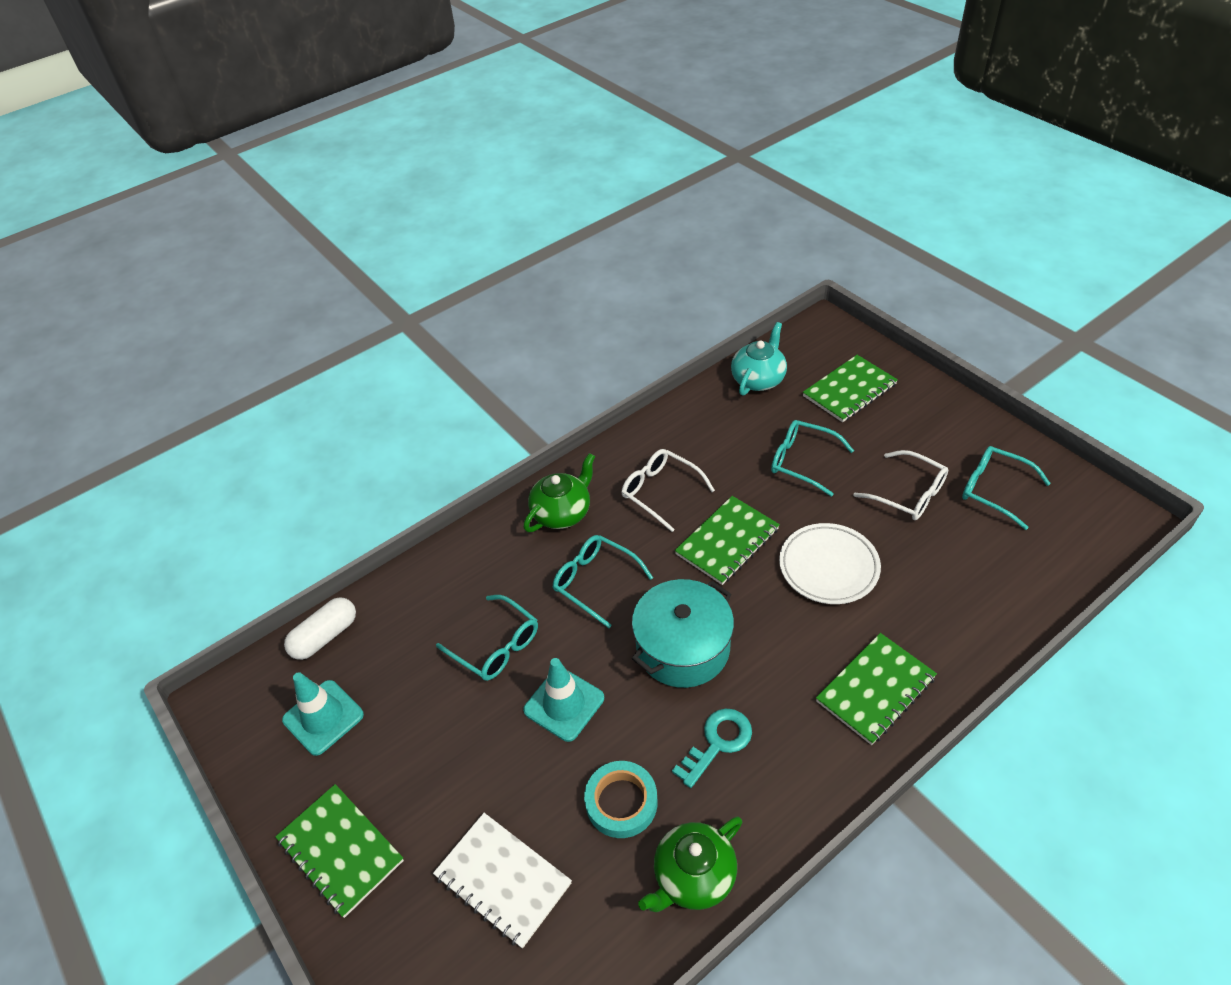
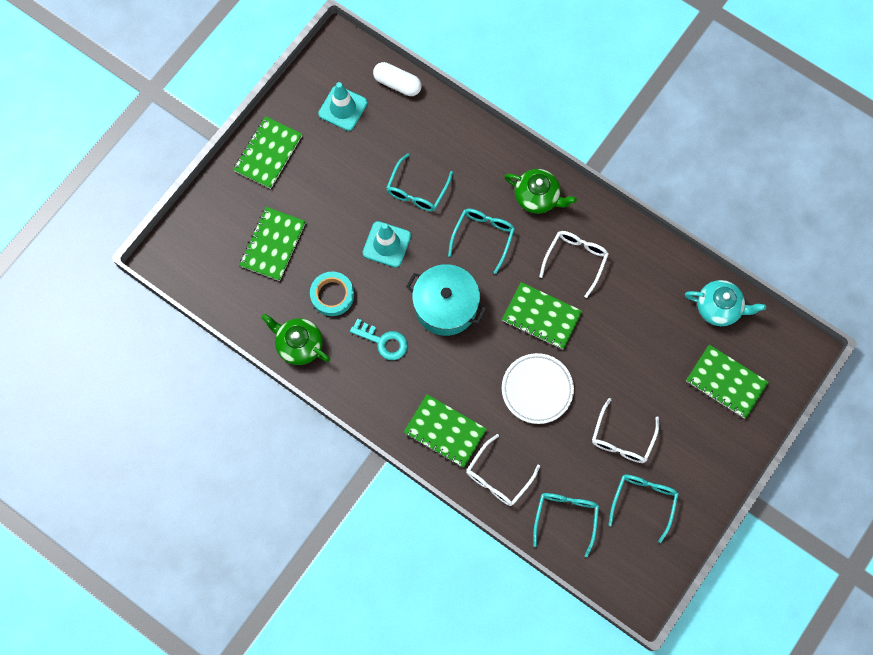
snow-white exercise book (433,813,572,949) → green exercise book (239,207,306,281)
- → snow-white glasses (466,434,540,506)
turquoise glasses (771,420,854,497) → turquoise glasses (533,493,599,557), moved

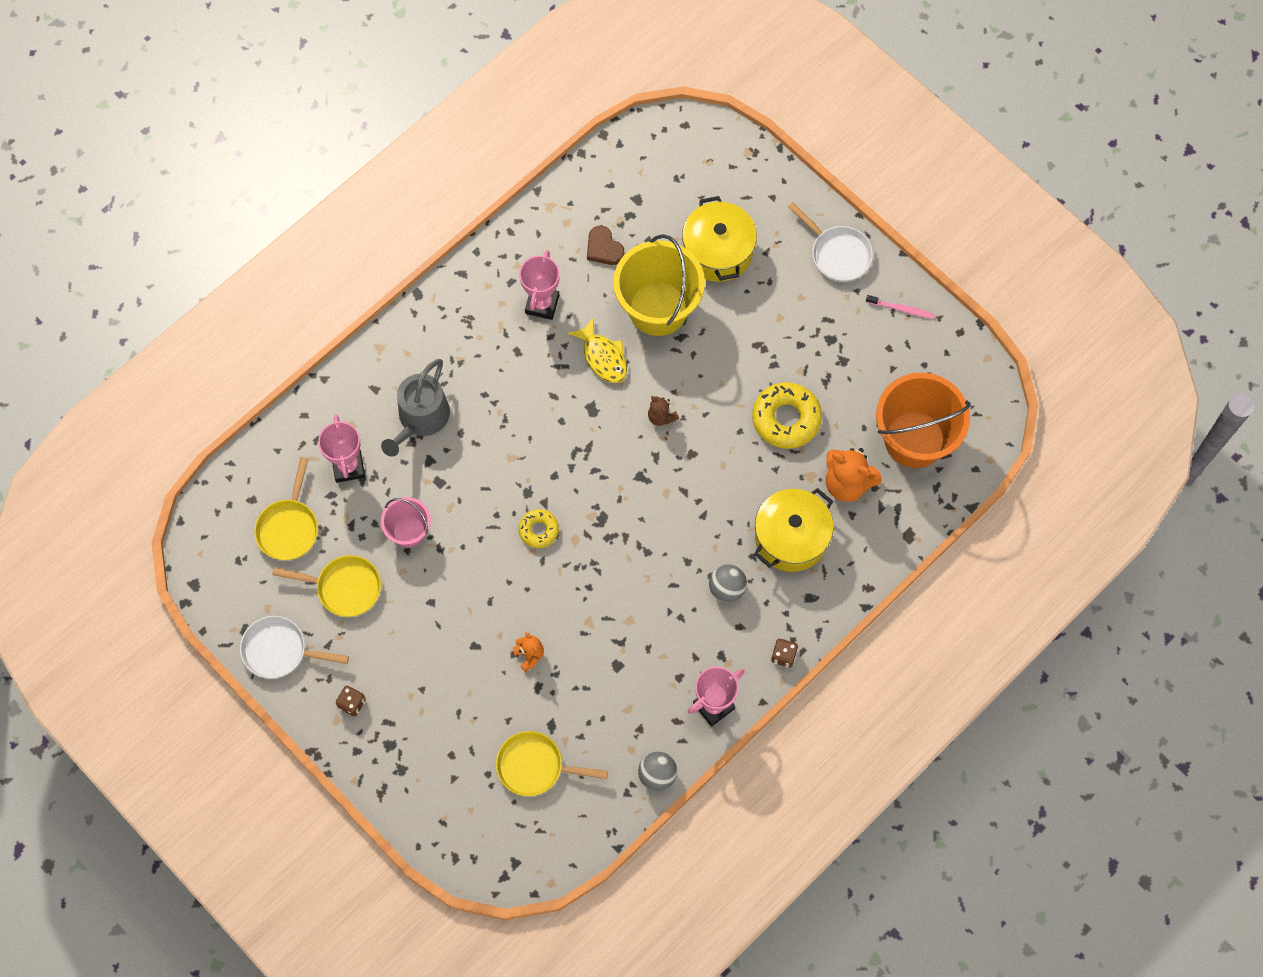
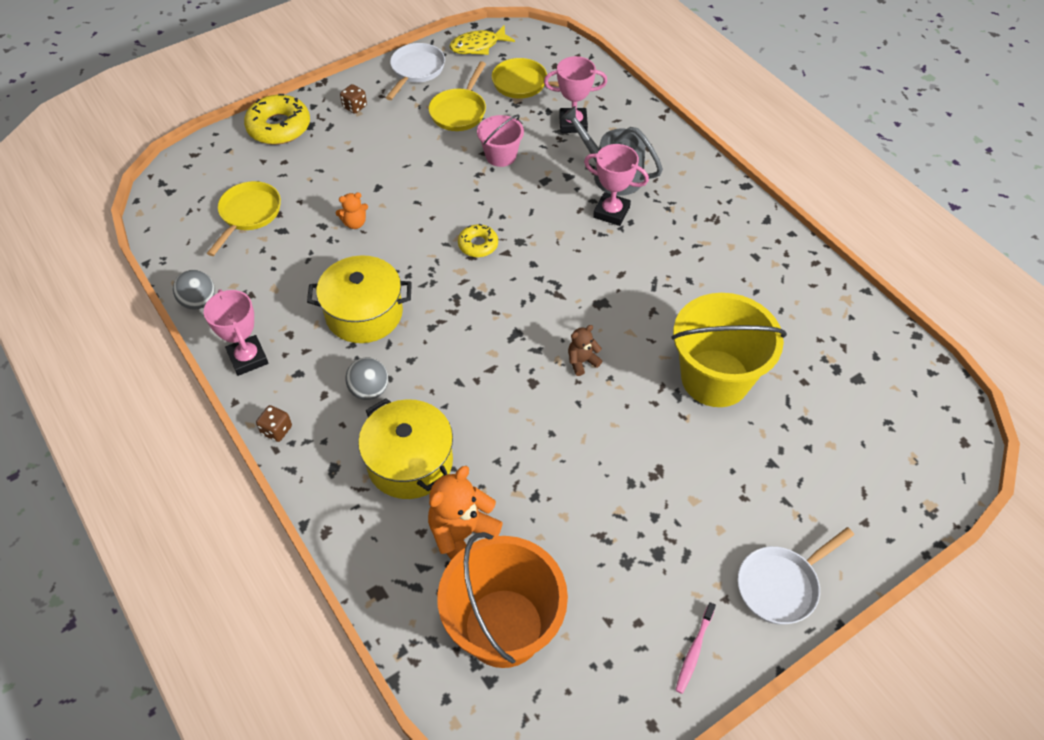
yellow donut (752,382,822,449) → yellow donut (244,94,310,145), moved
yellow cooking pot (682,196,757,282) → yellow cooking pot (307,255,412,343), moved
yellow toy fish (568,317,627,383) → yellow toy fish (449,26,515,55), moved
pink trophy (519,250,560,320) → pink trophy (584,144,649,226), moved
russet heart shape (587,226,624,265) → -

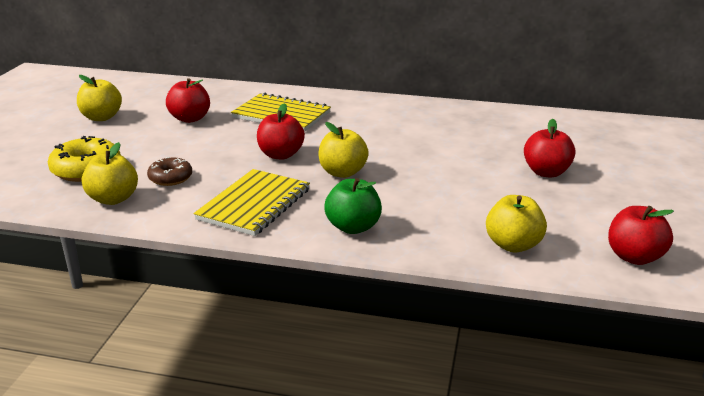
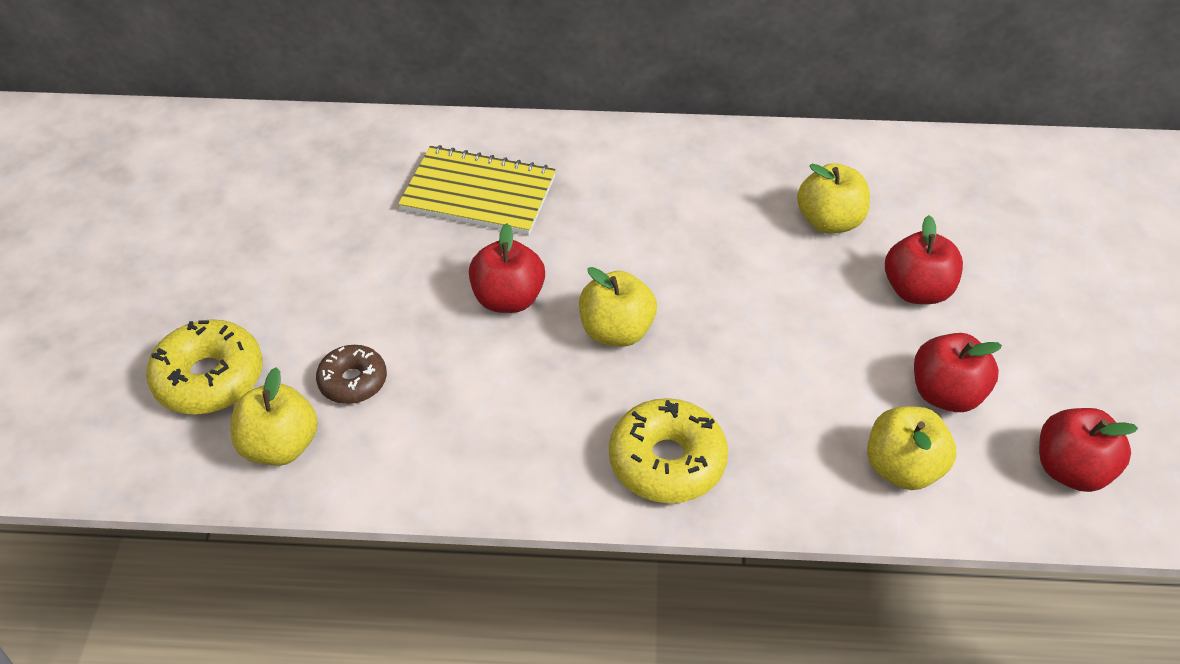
green toy apple (324,178,382,234) → yellow donut (609,398,728,503)
yellow toy apple (77,75,122,121) → yellow toy apple (797,163,870,234), moved
scarlet toy apple (166,78,210,123) → scarlet toy apple (914,333,1002,412), moved
yellow exercise book (194,169,310,236) → -

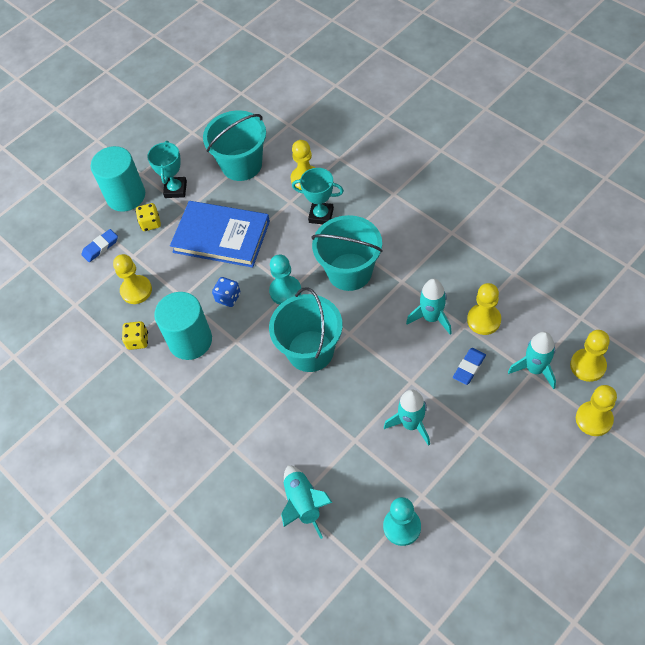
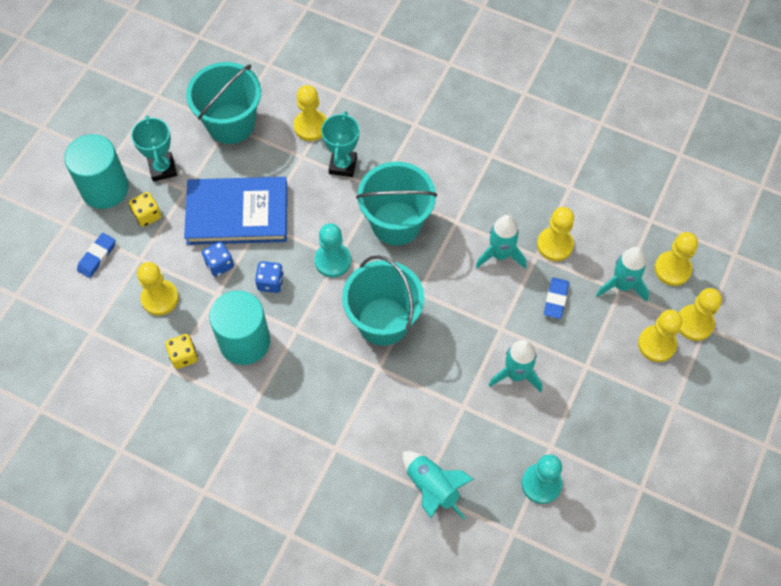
- → blue game die (202,241,234,277)
turquoise trophy (292,168,344,224) → turquoise trophy (321,111,360,177), 75 degrees counterclockwise
- → yellow game pawn (638,310,682,362)

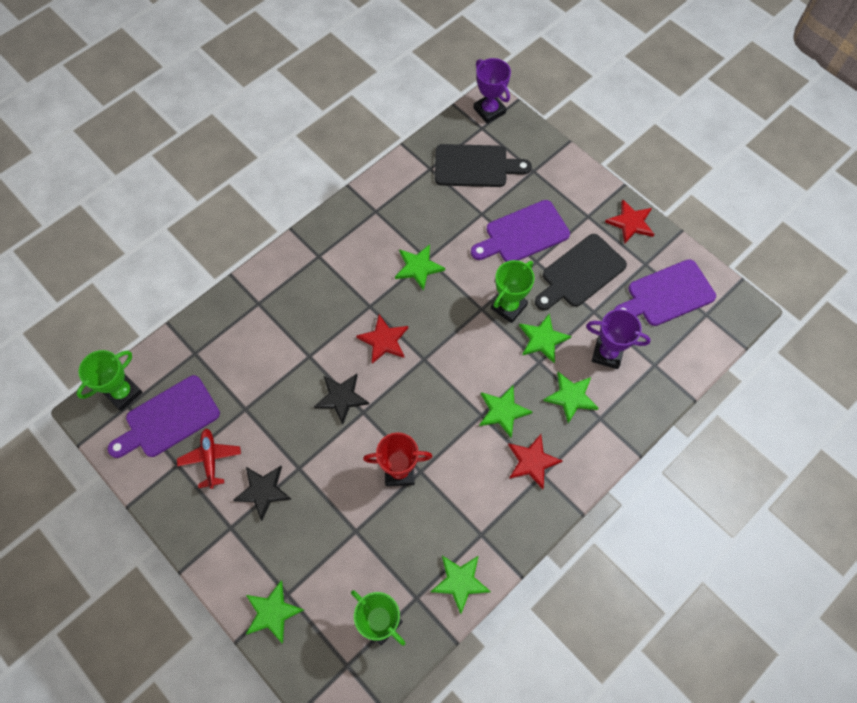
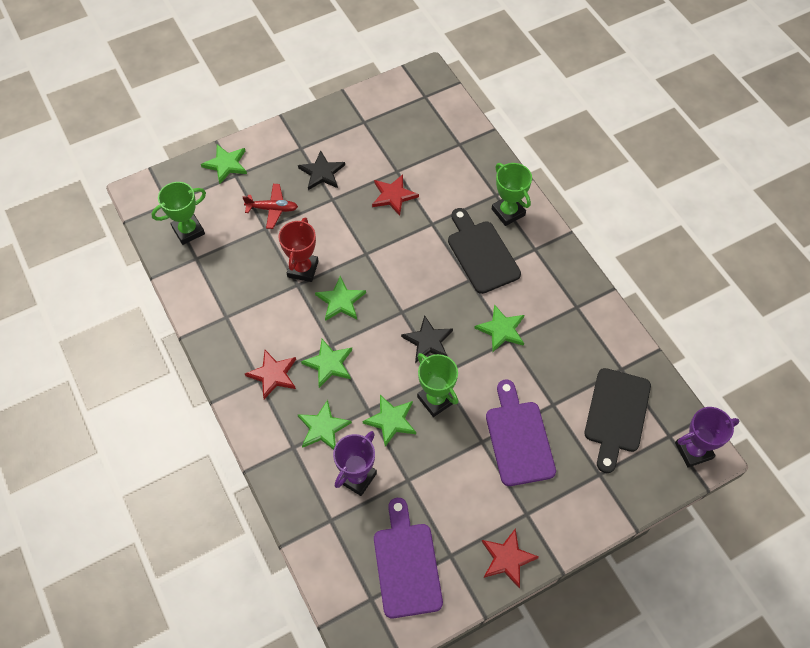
scarlet plane (177,429,241,489) → scarlet plane (242,184,298,229), moved
green five-pointed star (431,556,491,614) → green five-pointed star (315,276,366,321), moved
scarlet five-pointed star (356,315,408,364) → scarlet five-pointed star (372,174,419,216), moved
jet-black five-pointed star (314,374,369,425) → jet-black five-pointed star (401,315,453,363), moved
jet-black chopping board (535,234,627,310) → jet-black chopping board (448,208,521,294), moved
green trophy (77,350,143,411) → green trophy (492,163,532,226), moved
violet chopping board (107,375,220,458) → -

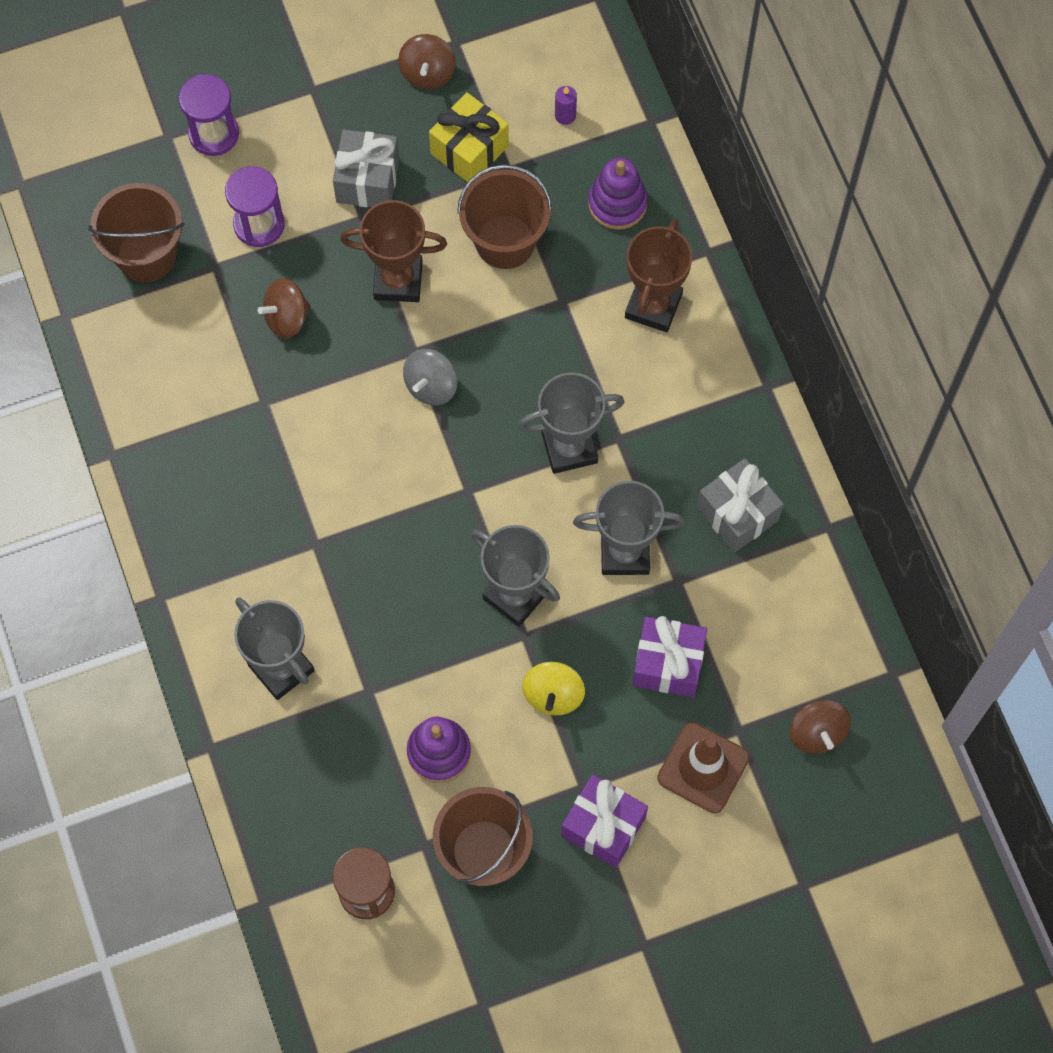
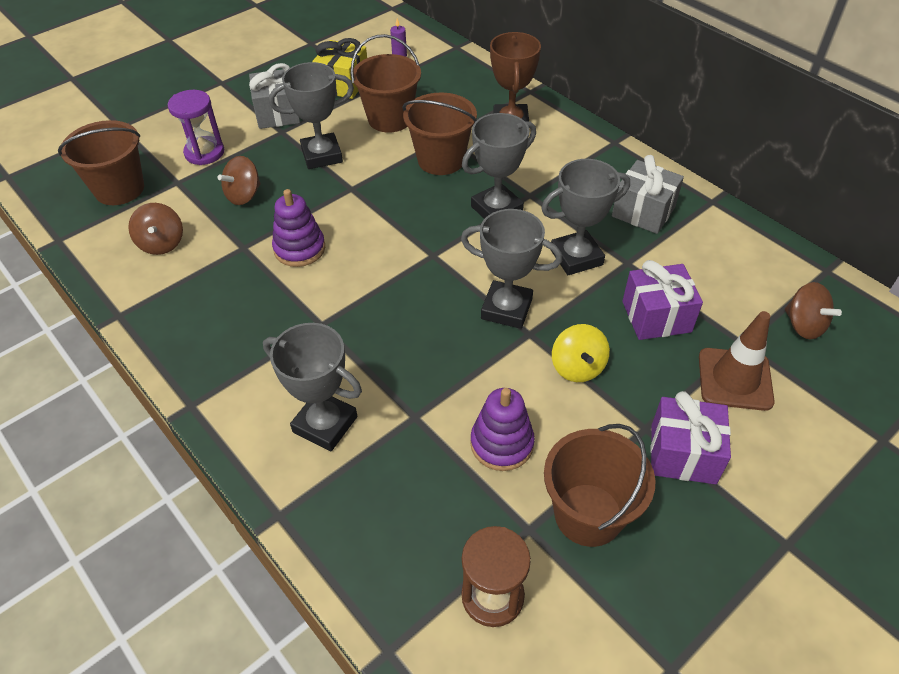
russet whirligig (398,34,456,89) → russet whirligig (128,203,183,255), moved
russet trophy (340,200,447,302) → ash-grey trophy (269,62,354,169)
violet stacking rings (588,158,648,230) → violet stacking rings (272,189,325,267), moved
- → russet pail (402,93,477,175)
violet sand timer (179,74,239,156) → -
ash-grey whirligig (403,349,458,406) → -

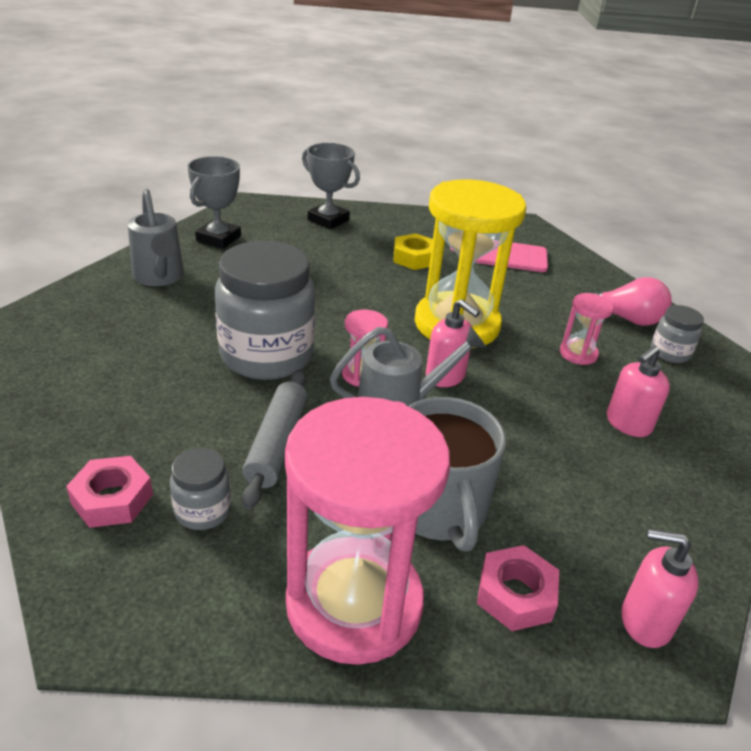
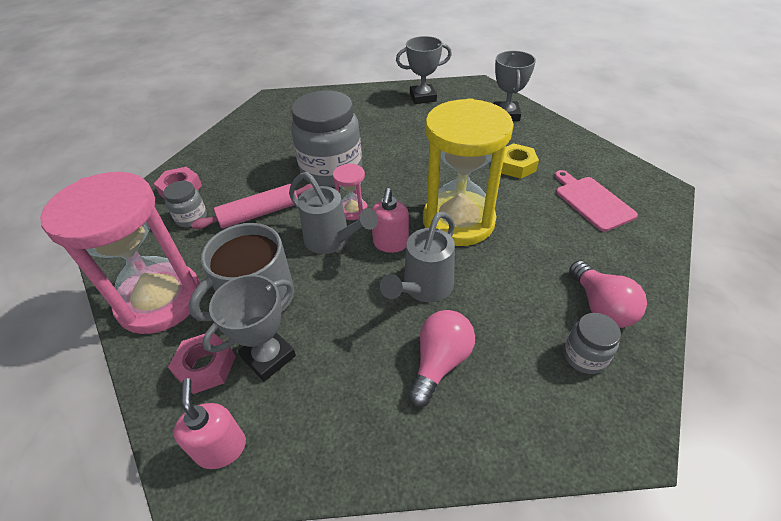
ash-grey pastry roller (242,369,308,510) → pink pastry roller (191,183,313,229)
- → ash-grey trophy (202,275,296,381)
ash-grey sprinkling can (128,189,184,286) → ash-grey sprinkling can (380,211,455,302), moved
pink soap pump (607,345,670,437) → pink light bulb (408,310,475,407)
pink sand timer (560,293,614,365) → -

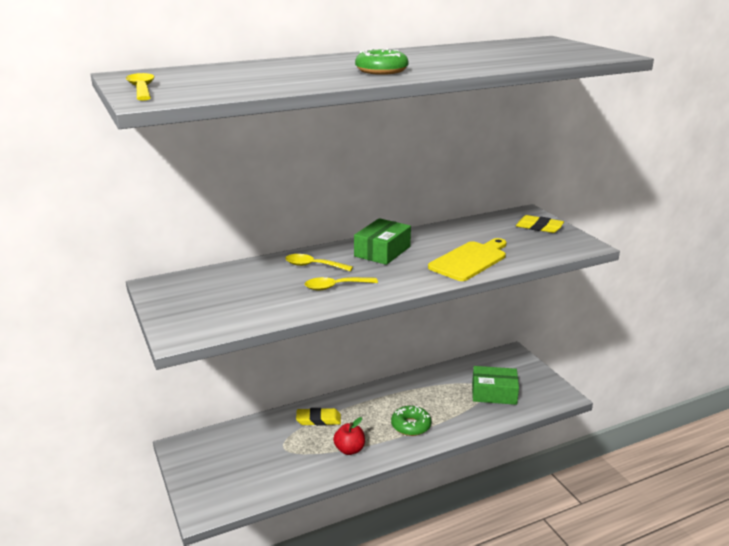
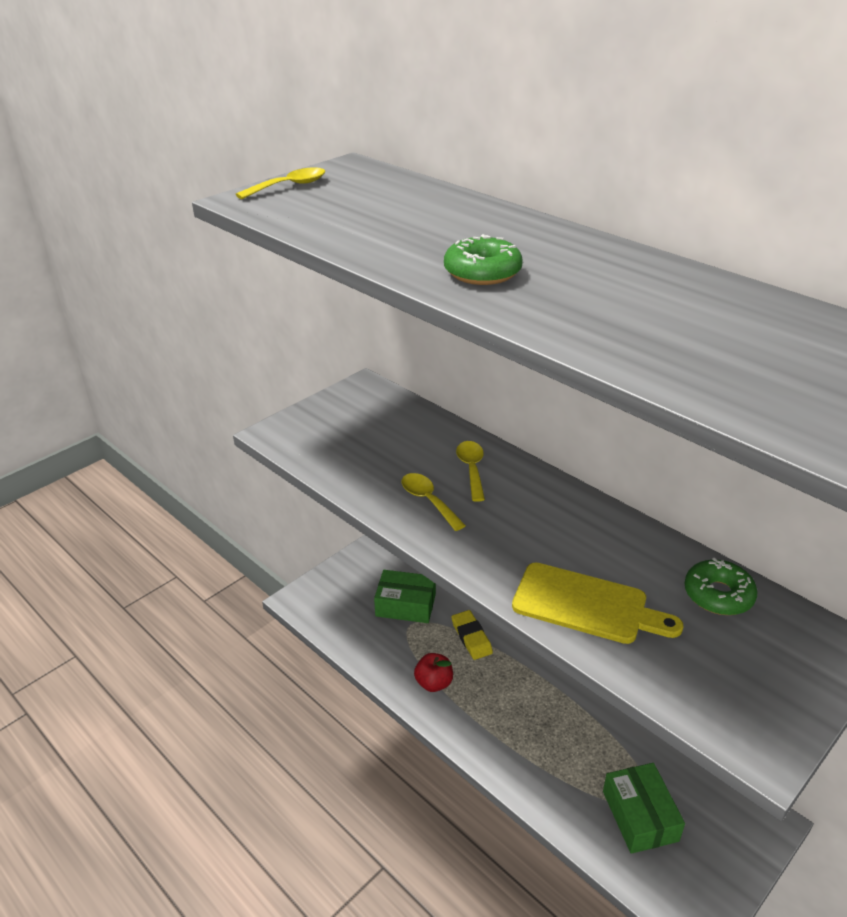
green box (354,218,411,265) → green box (374,570,436,623), moved
green donut (391,406,431,436) → green donut (684,558,757,615), moved
yellow eraser (516,215,564,233) → -

